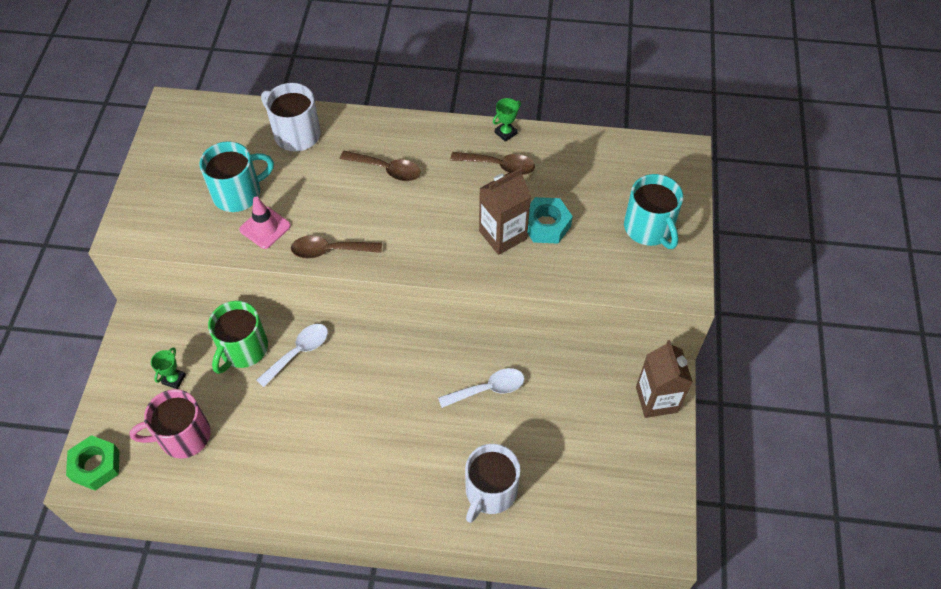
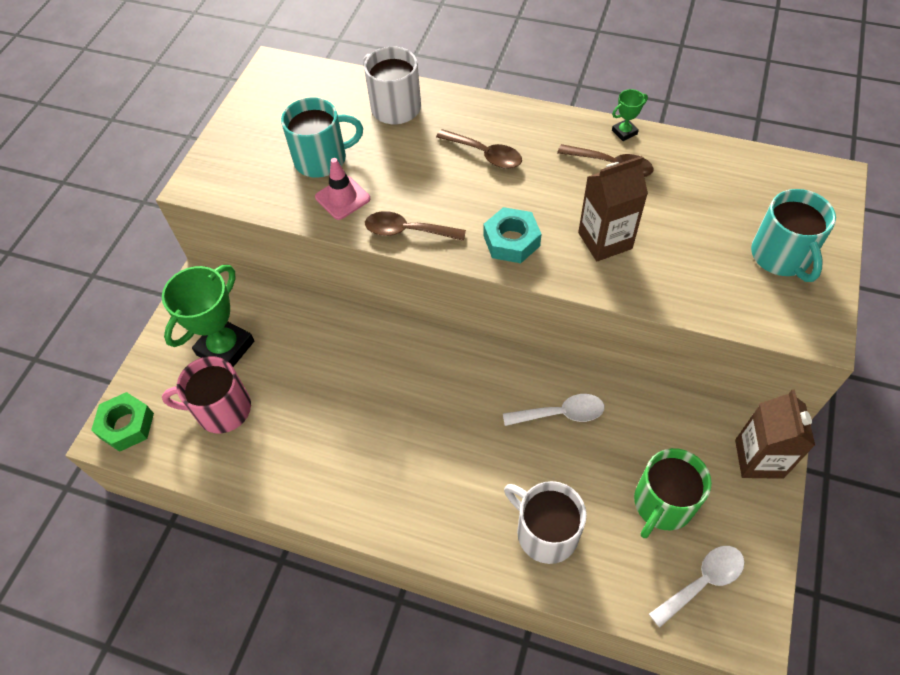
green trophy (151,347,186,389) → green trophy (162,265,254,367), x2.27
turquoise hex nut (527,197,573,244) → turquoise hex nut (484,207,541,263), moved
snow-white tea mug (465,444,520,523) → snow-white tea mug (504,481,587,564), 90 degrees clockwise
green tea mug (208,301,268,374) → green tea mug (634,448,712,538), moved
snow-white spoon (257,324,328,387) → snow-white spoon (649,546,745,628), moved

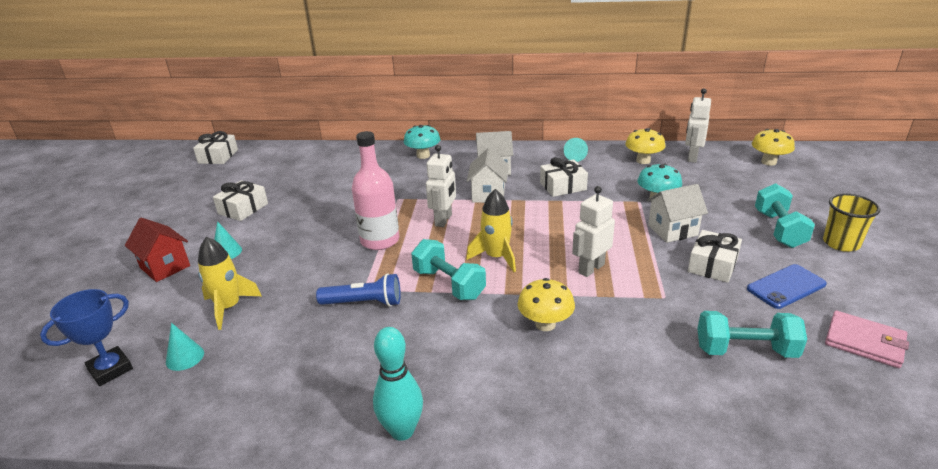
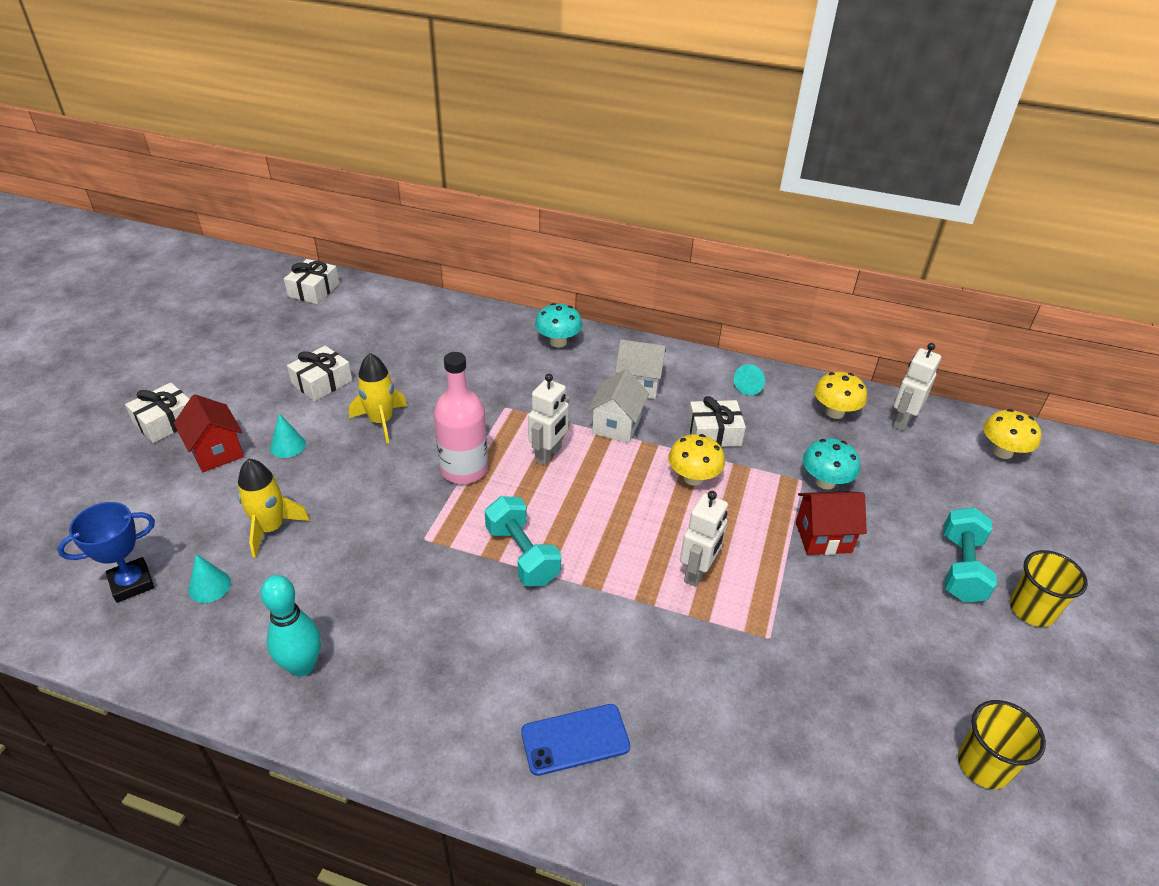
snow-white gift (688,230,742,283) → snow-white gift (125,383,189,443), moved
turquoise bowling pin (373,327,423,441) → turquoise bowling pin (261,575,321,677), moved
yellow spaceship (466,189,516,272) → yellow spaceship (349,353,407,443), moved
blue smartphone (747,264,827,309) → blue smartphone (521,704,630,776), moved
yellow fungus (518,278,575,331) → yellow fungus (668,434,725,486), moved
snow-white toy robot (572,186,615,277) → snow-white toy robot (680,491,728,587), 150 degrees clockwise
snow-white toy house (647,184,708,243) → scarlet toy house (796,491,867,555)
pink card wallet (825,311,909,368) → yellow tumbler (958,700,1046,789)
blue torch (316,273,401,307) → -
turquoise free weight (697,311,807,358) → -

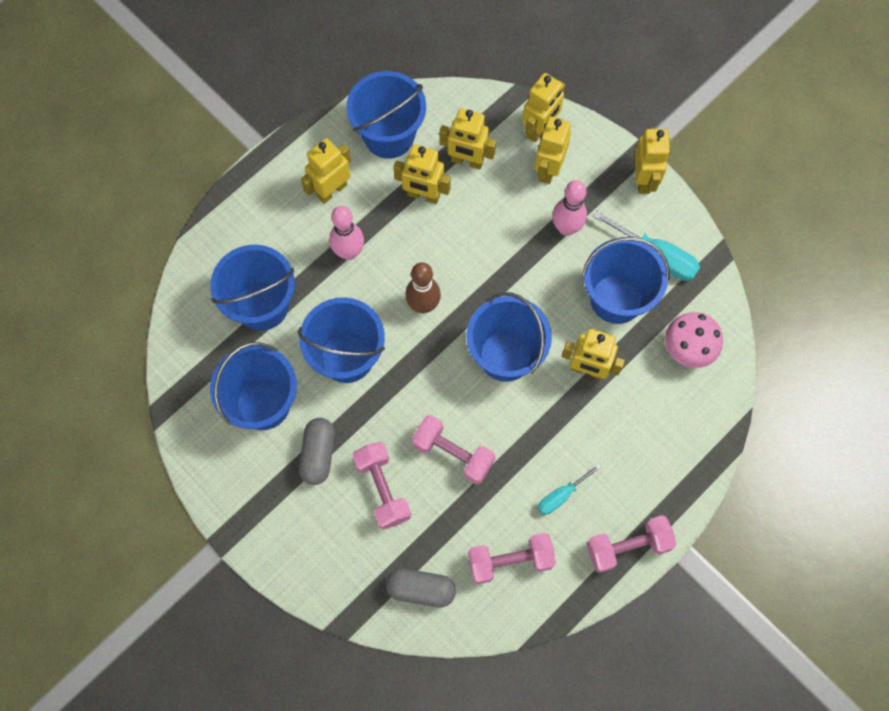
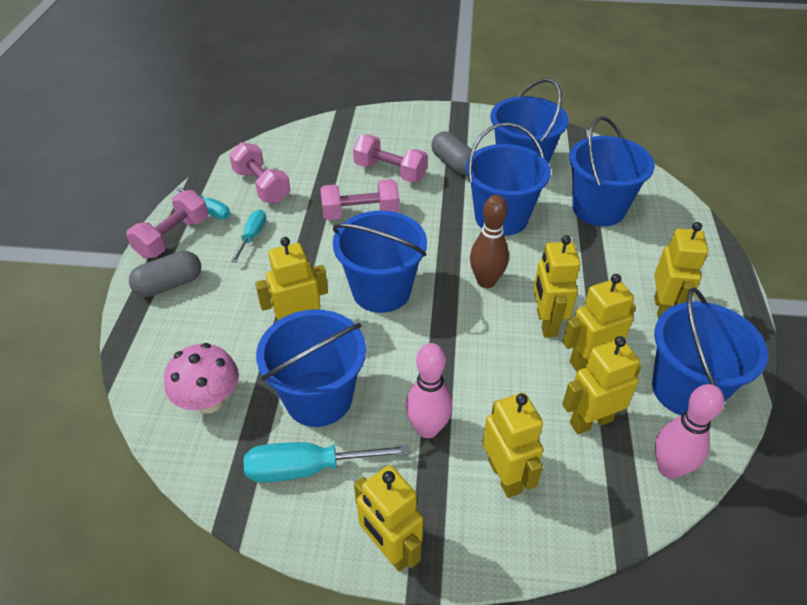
ash-grey capsule (386,568,456,608) → ash-grey capsule (129,251,201,297), moved
- → turquoise flat screwdriver (176,187,230,219)
pink free weight (468,533,556,584) → pink free weight (229,142,290,203), 75 degrees counterclockwise
yellow toy robot (522,73,565,142) → yellow toy robot (533,235,580,337), moved
pink bowling pin (329,206,364,260) → pink bowling pin (655,384,724,479), moved

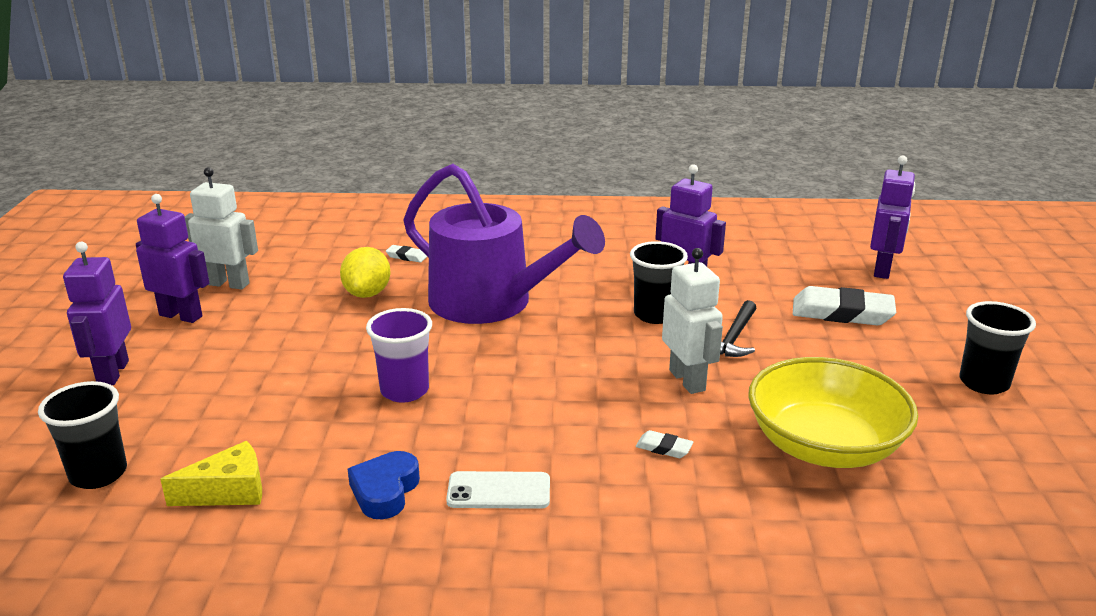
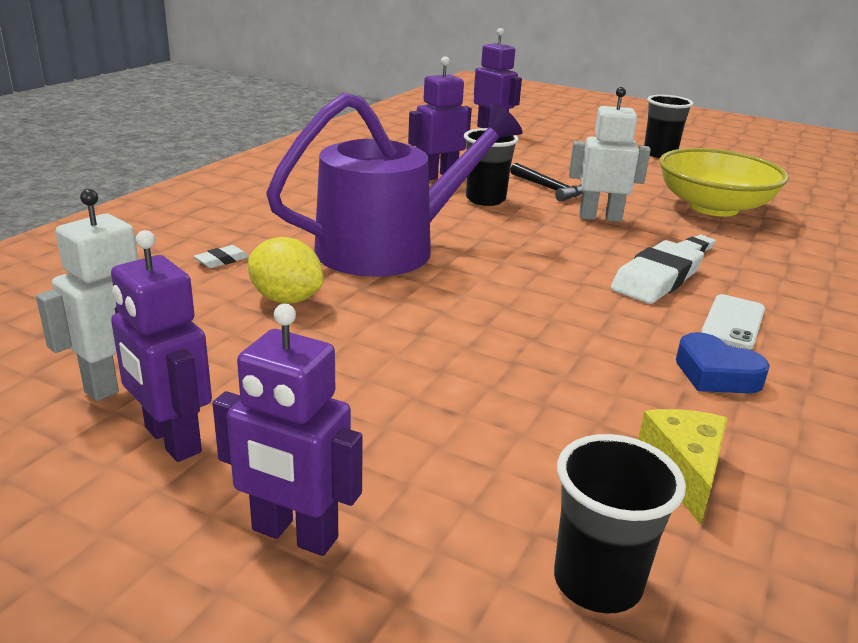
violet toy robot (136,194,210,323) → violet toy robot (111,230,212,462), 90 degrees counterclockwise
snow-white eraser (793,286,896,325) → snow-white eraser (611,240,704,304), moved
violet tumbler (366,308,432,403) → -

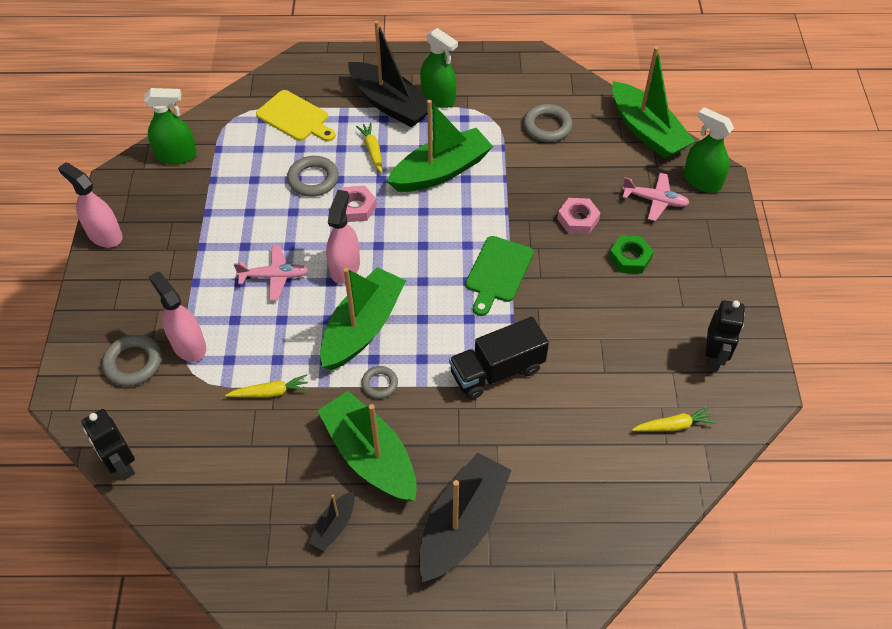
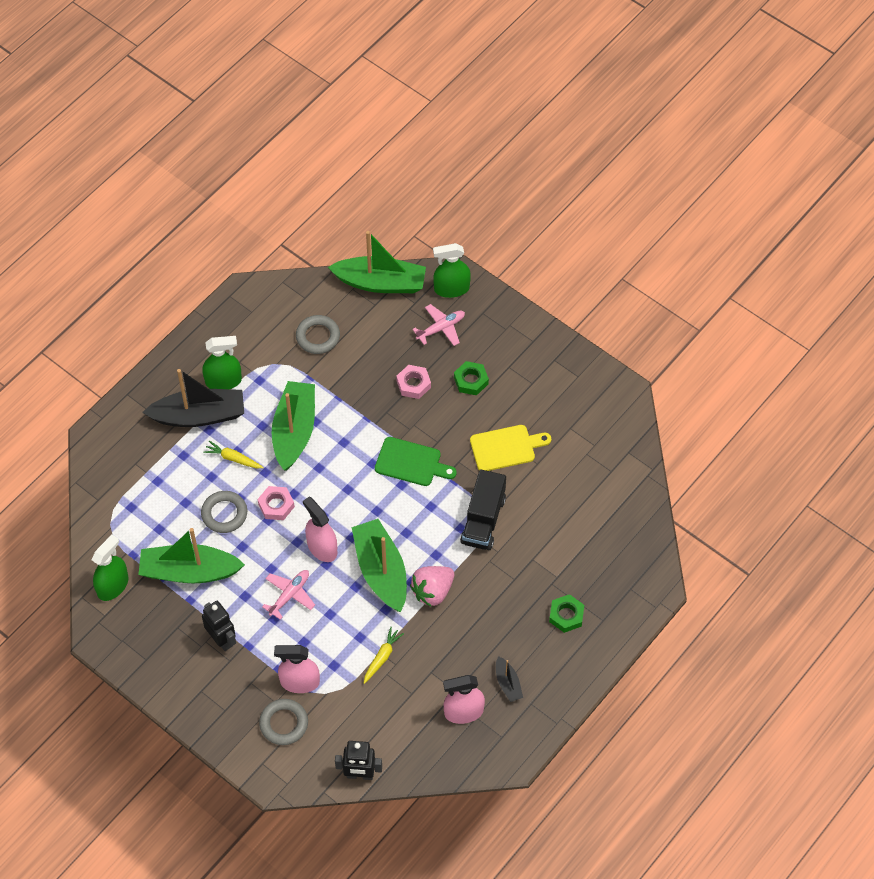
green sailboat (318,391,417,501) → green sailboat (138,528,245,583), moved
jet-black toy robot (706,300,745,371) → jet-black toy robot (202,601,236,651), moved
green chopping board (466,236,534,316) → green chopping board (375,437,457,486), 45 degrees counterclockwise
ash-grey torus (361,366,398,399) → pink strawberry (410,566,454,607)
pink sprayer (58,162,123,248) → pink sprayer (443,675,485,724), moved
yellow chopping board (256,90,336,141) → yellow chopping board (470,425,551,471), moved
jet-black sailboat (419,453,511,582) → green hex nut (549,594,584,633)
yellow carrot (632,406,716,432) → -

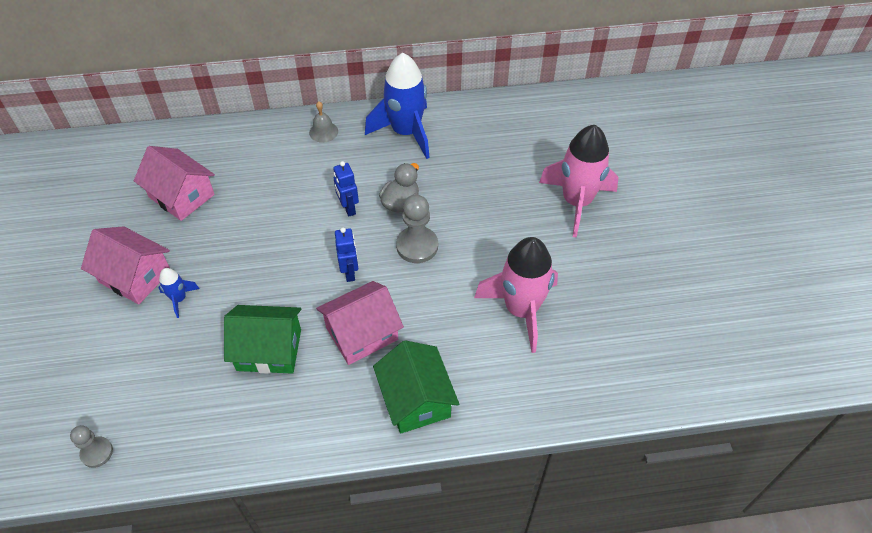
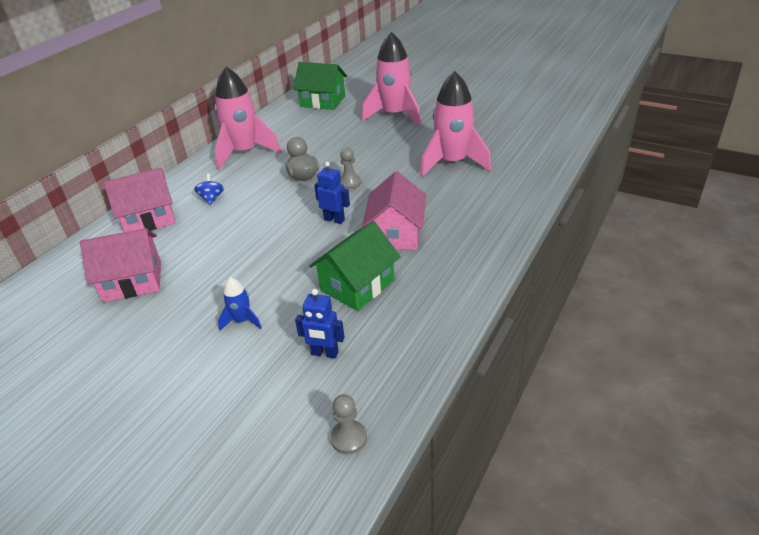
pink toy house (81,226,170,304) → pink toy house (104,168,176,232), moved
- → blue whirligig (194,173,224,205)
blue spaceship (365,53,430,159) → pink spaceship (214,66,281,170)
green toy house (373,340,459,434) → green toy house (293,62,347,110), moved
blue toy robot (333,161,359,216) → blue toy robot (295,289,345,359), moved
ash-grey game pawn (396,194,438,263) → ash-grey game pawn (340,148,361,189), x0.62
ash-grey bell (309,101,338,143) → -

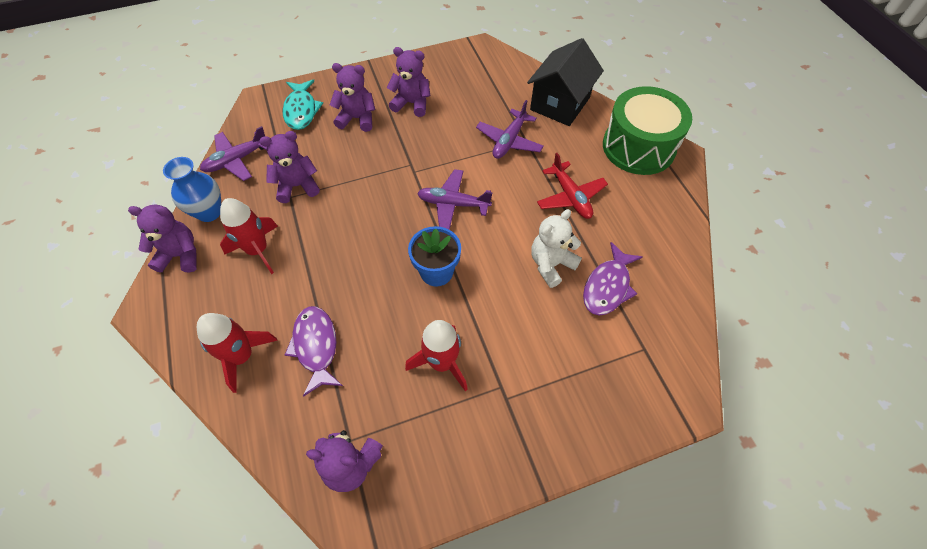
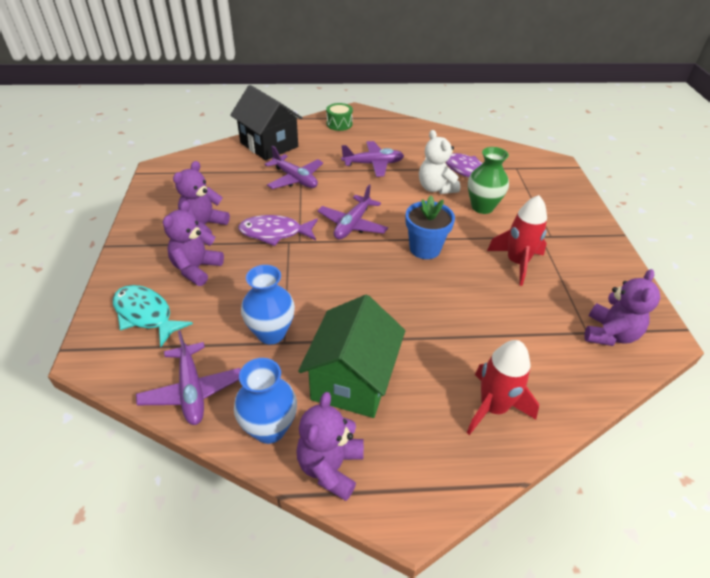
turquoise toy fish (282,79,323,130) → turquoise toy fish (113,285,193,347), 150 degrees counterclockwise
violet toy fish (285,306,343,397) → violet toy fish (238,215,318,246), moved
violet teddy (260,131,320,203) → blue vase (241,265,295,344)
scarlet spaceship (220,198,278,274) → green toy house (298,295,405,418)
green snare drum (603,86,692,175) → green snare drum (326,103,353,131), x0.44
scarlet plane (537,153,608,219) → violet plane (341,141,404,177)
- → green vase (468,147,509,214)

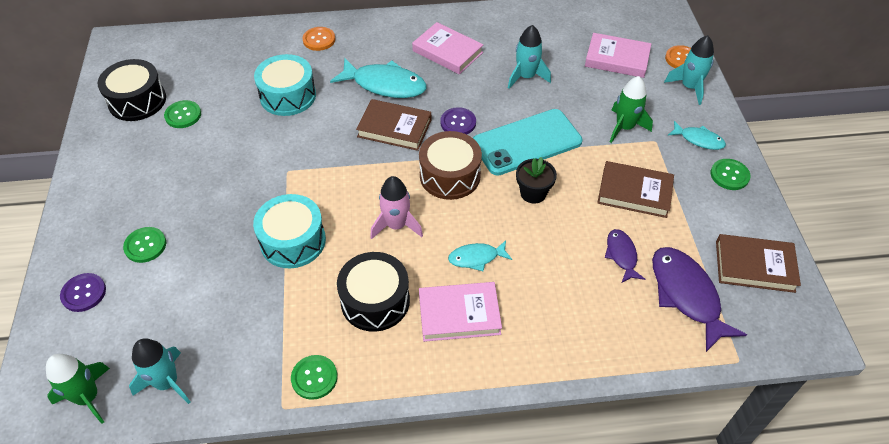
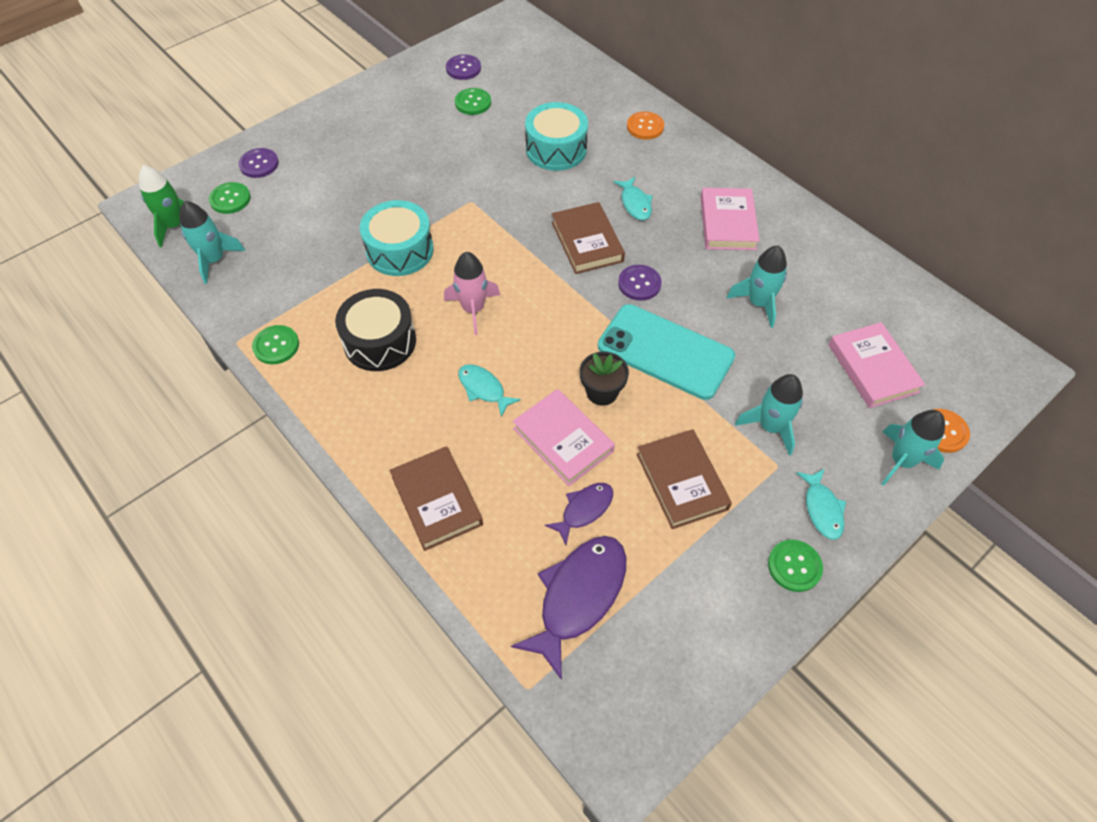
green button (123,227,166,263) → green button (209,182,251,214), moved
russet hardcover (716,234,801,293) → russet hardcover (390,446,483,551), moved
jet-black snare drum (98,59,166,121) → violet button (446,54,481,80)
pink hardcover (419,282,502,342) → pink hardcover (513,389,615,486), moved
turquoise toy fish (330,58,427,98) → turquoise toy fish (613,177,653,220), x0.55
green spaceship (610,76,653,143) → turquoise spaceship (735,374,803,456)
russet snare drum (419,131,482,200) → -

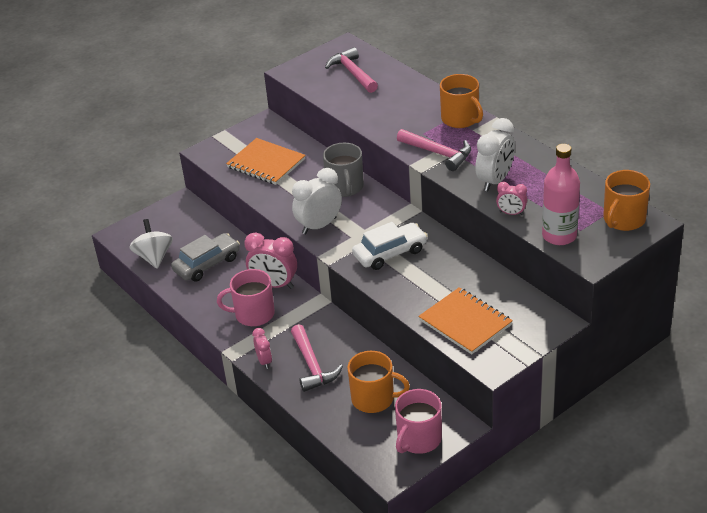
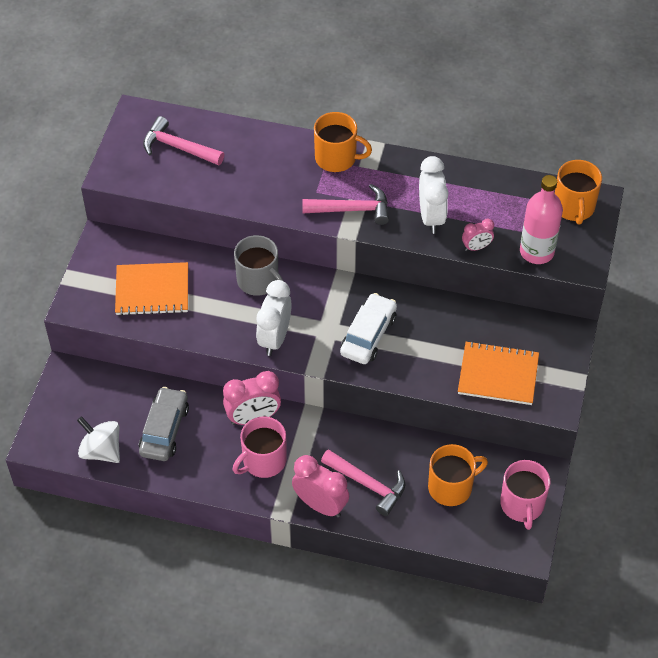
pink clock (252,328,272,369) → pink clock (292,455,349,518), x1.80

